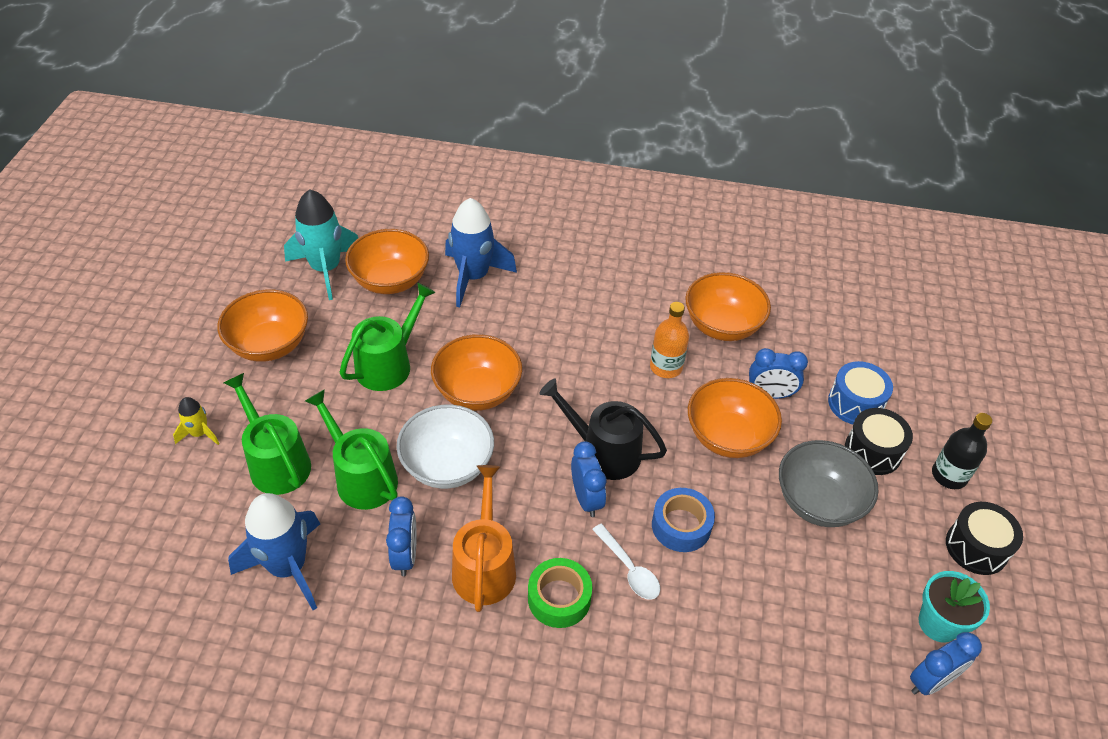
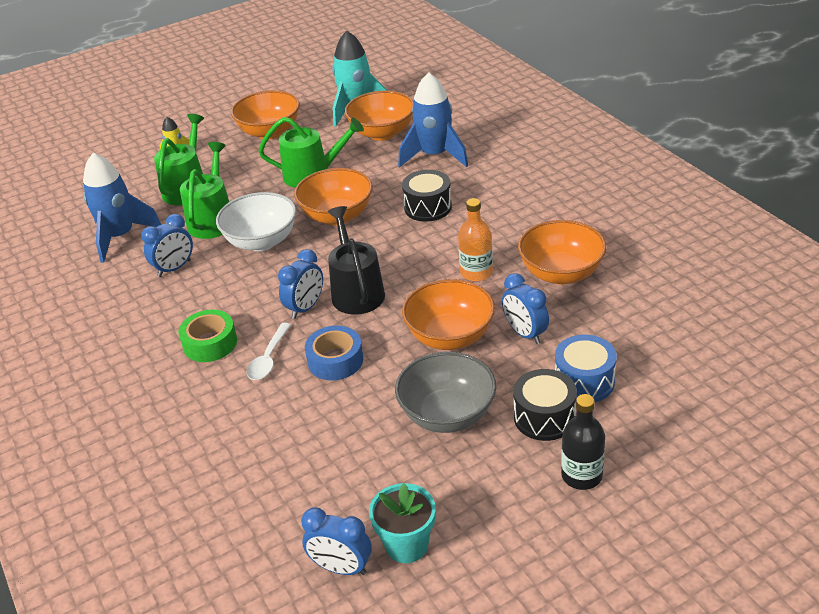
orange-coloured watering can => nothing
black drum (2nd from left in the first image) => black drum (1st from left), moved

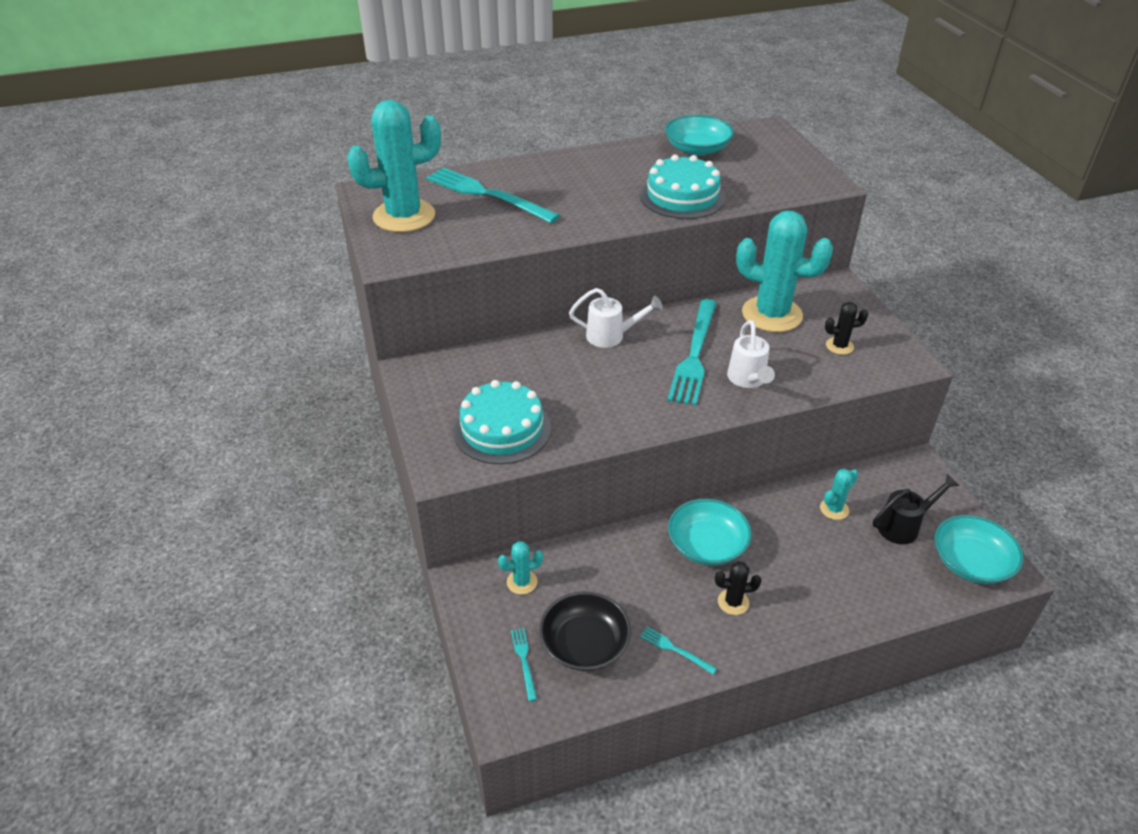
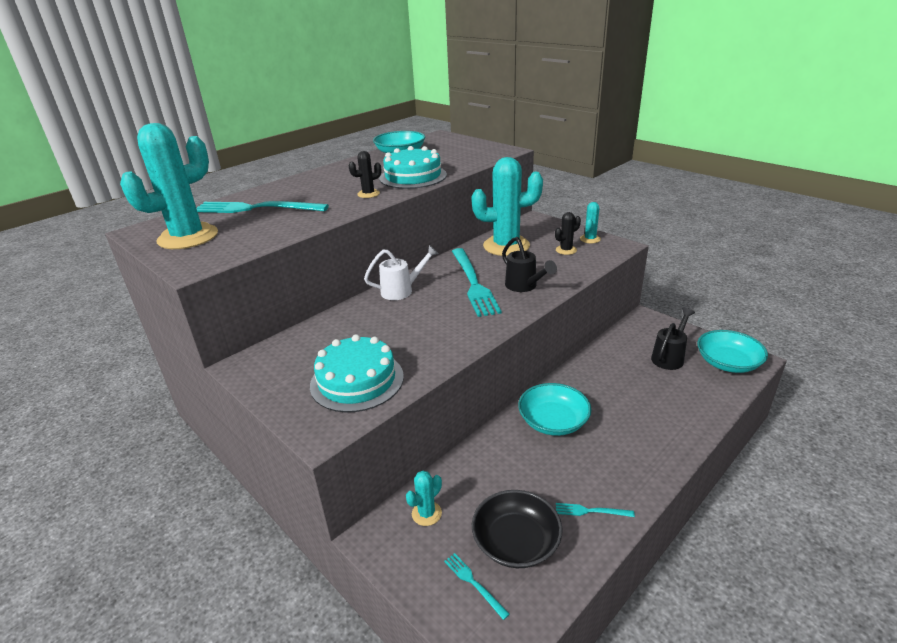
black prickly plant (1st from left), moved
pure white watering can (2nd from left) => black watering can (1st from left)
turquoise prickly plant (4th from left), moved

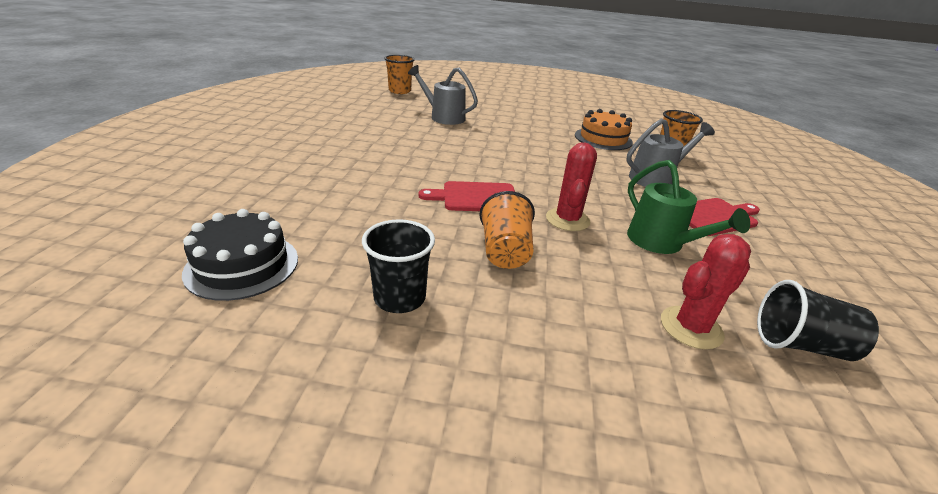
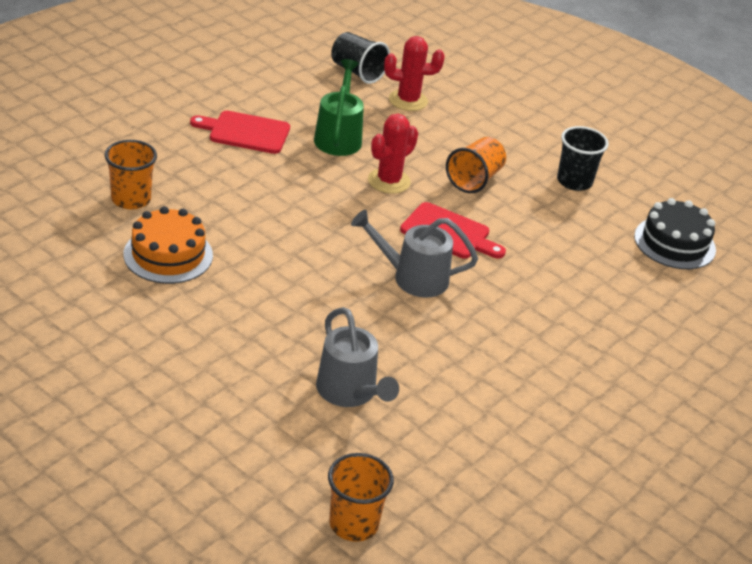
grey watering can (2nd from left), moved

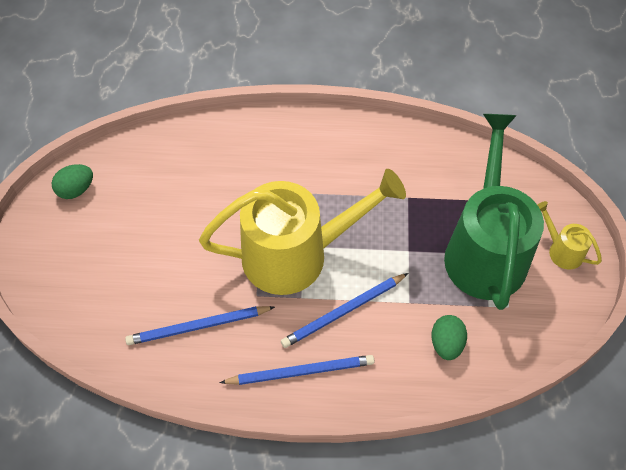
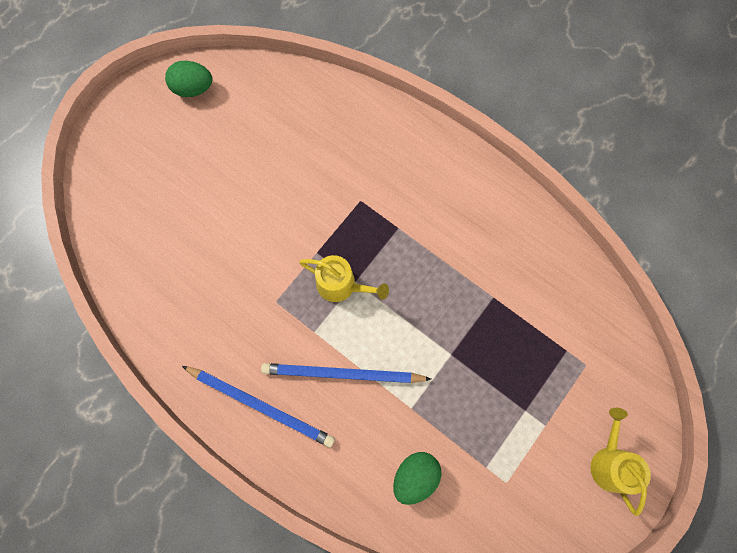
cobalt pencil (1st from left) => nothing
yellow watering can (1st from left), x0.42
green watering can => nothing

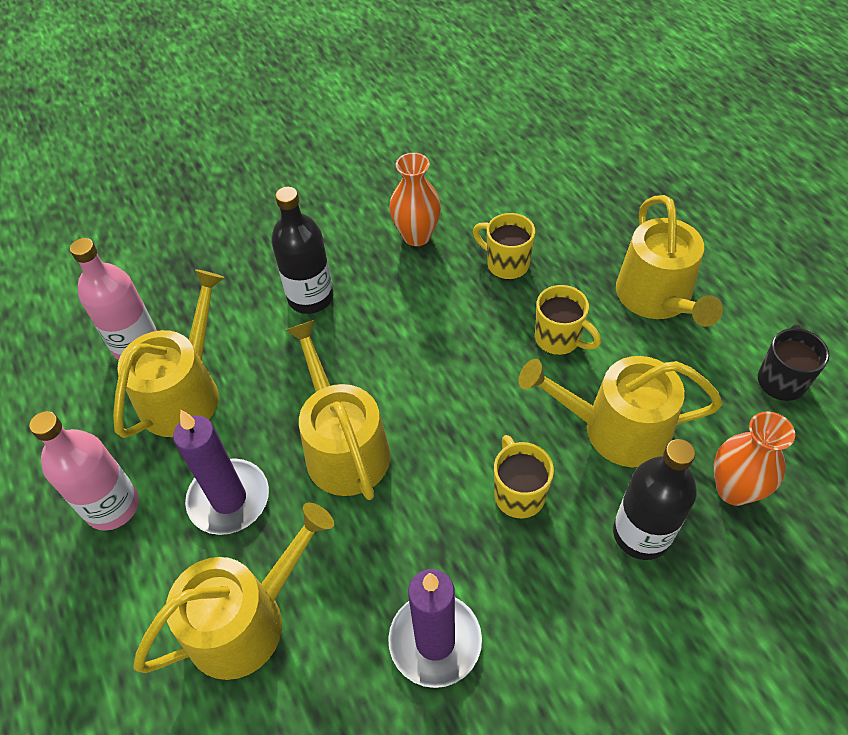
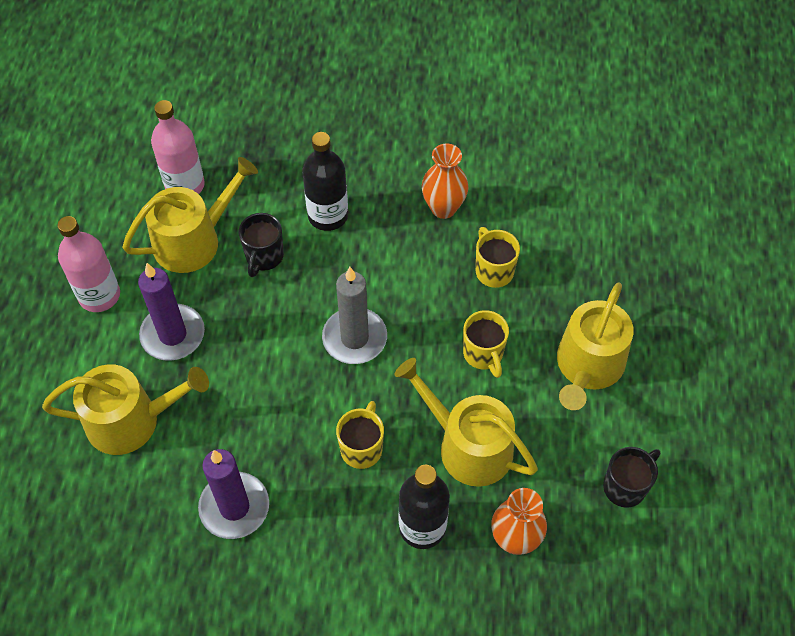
yellow watering can (3rd from left) => nothing
nothing => black tea mug (1st from left)
nothing => grey candle

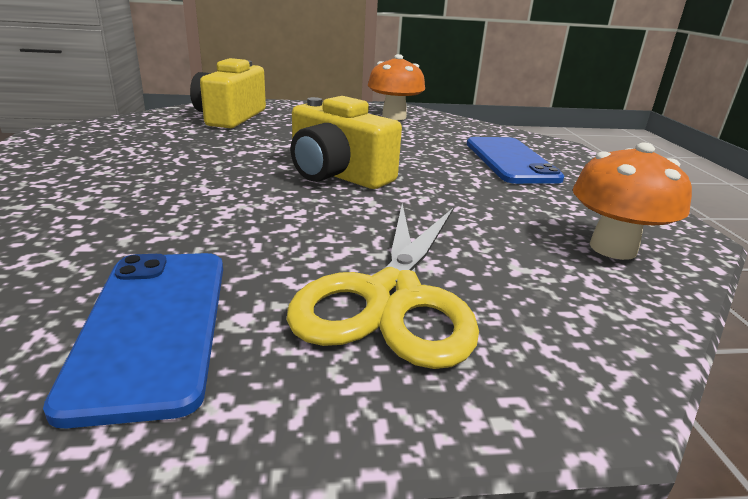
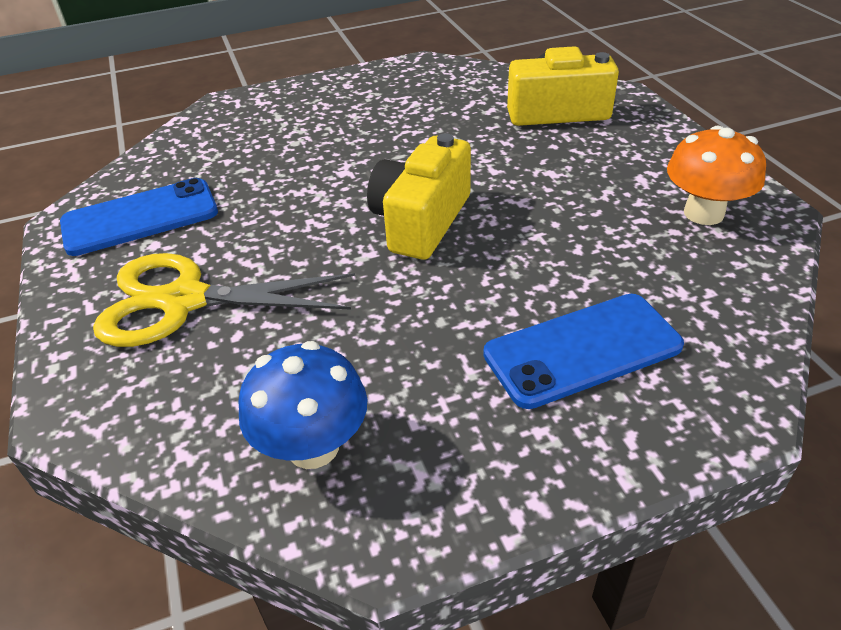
orange-coloured mushroom (2nd from left) => cobalt mushroom

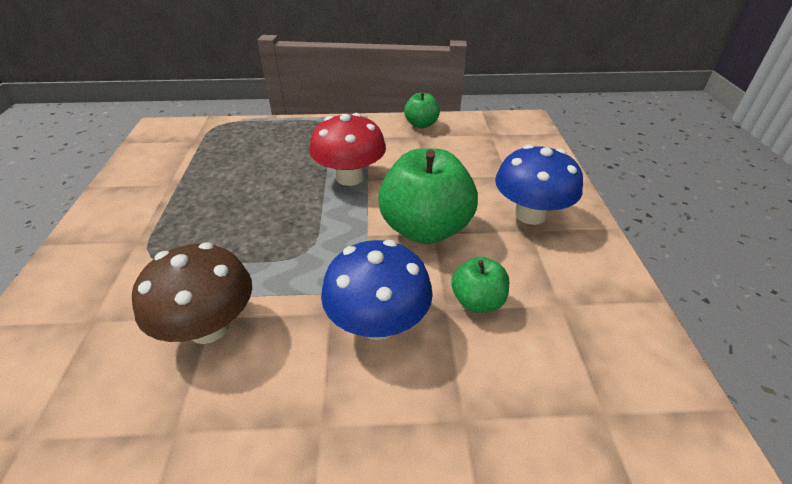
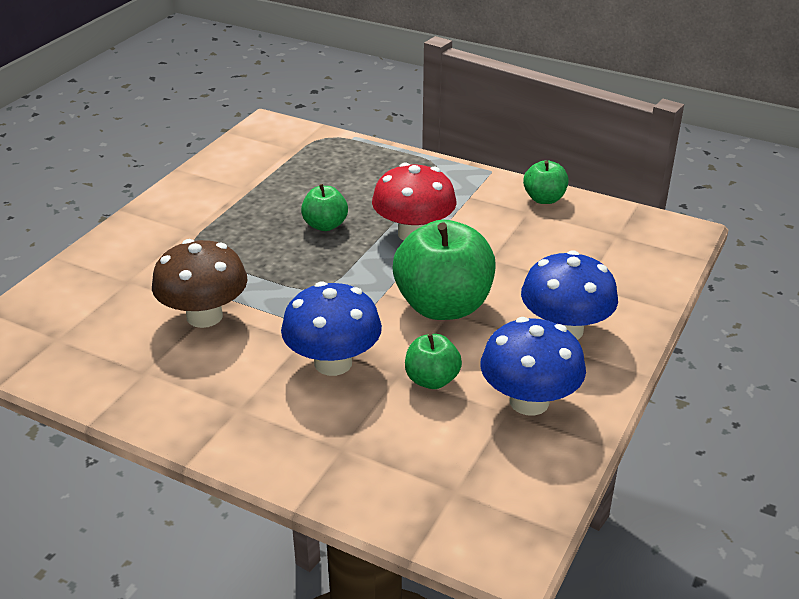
nothing => green apple (1st from left)
nothing => cobalt mushroom (2nd from left)

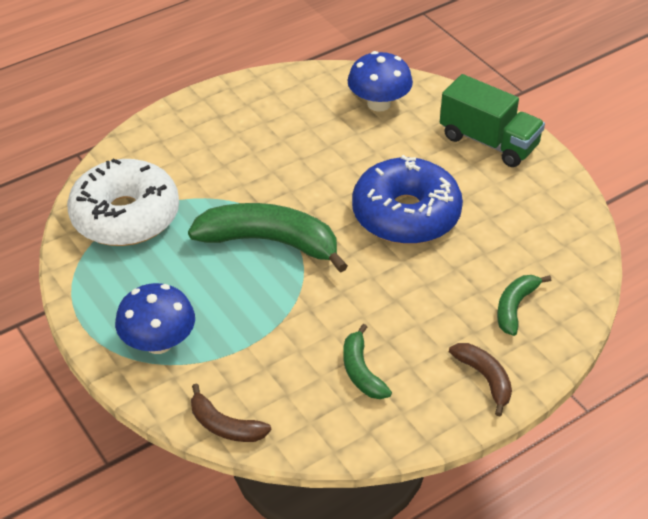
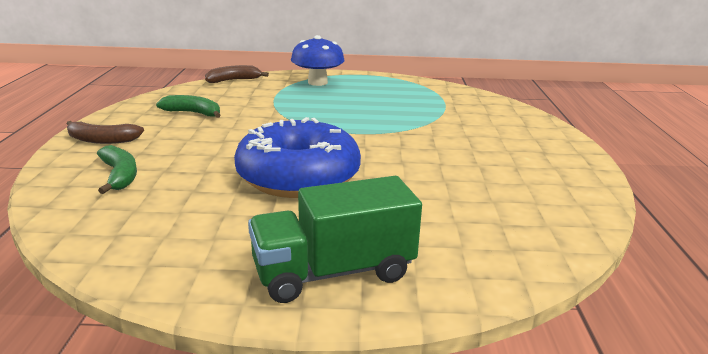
pure white donut => nothing
green banana (1st from left) => nothing
cobalt mushroom (2nd from left) => nothing

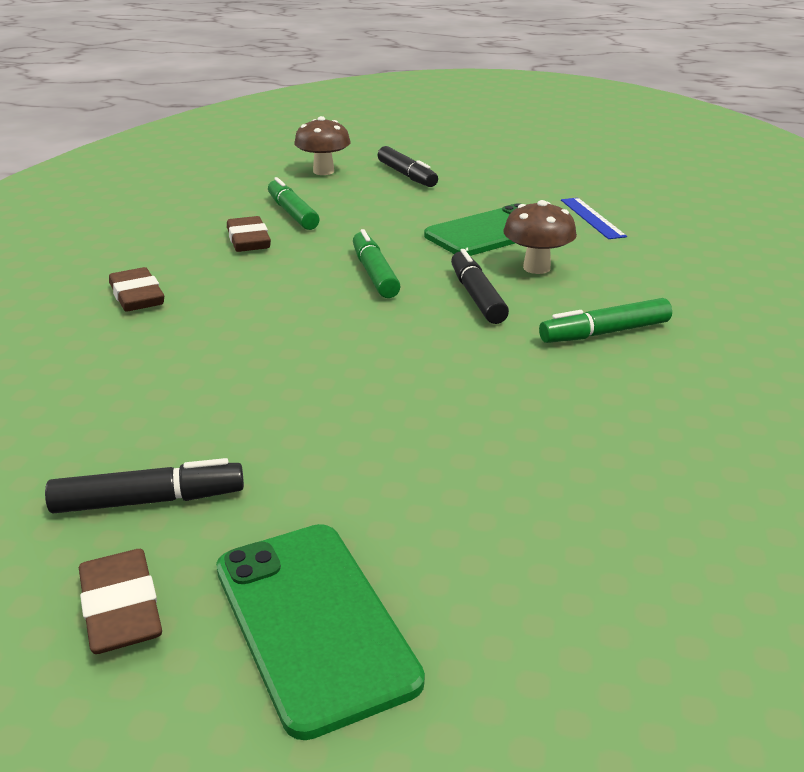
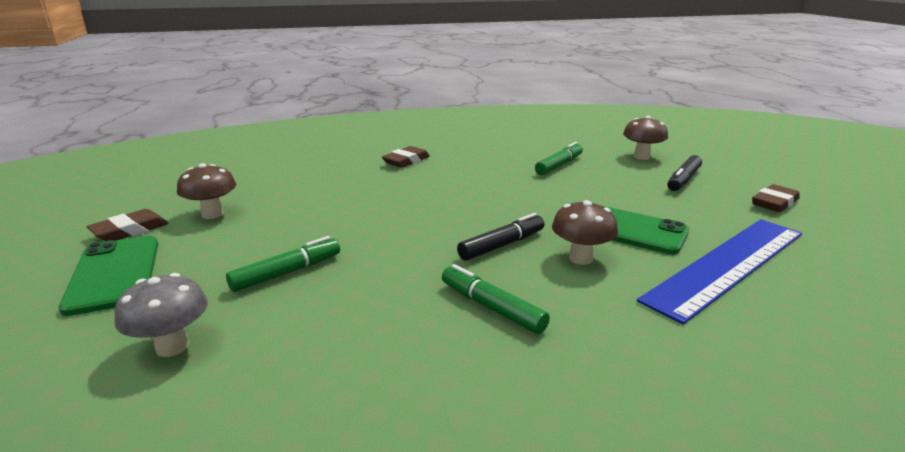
black marker (1st from left) => dark brown mushroom (1st from left)
green mobile phone (1st from left), 60 degrees counterclockwise
dark brown gum eraser (3rd from left), moved
green marker (2nd from left in the first image) => green marker (1st from left), moved
cobalt measuring stick, x2.23
nothing => grey mushroom

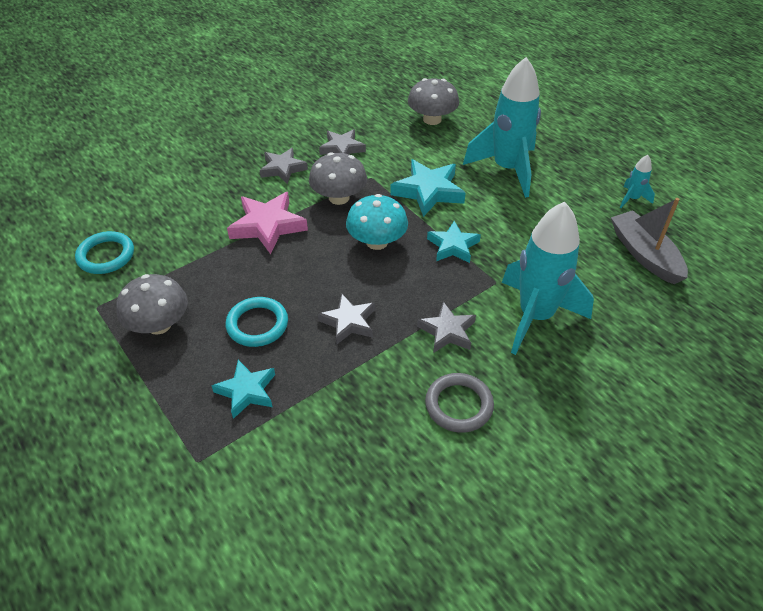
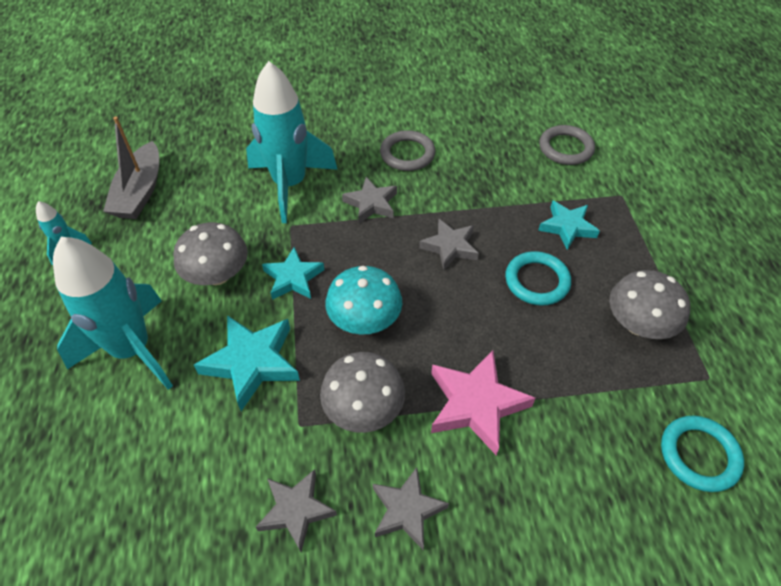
grey mushroom (3rd from left in the first image) => grey mushroom (1st from left), moved
nothing => grey ring (2nd from left)

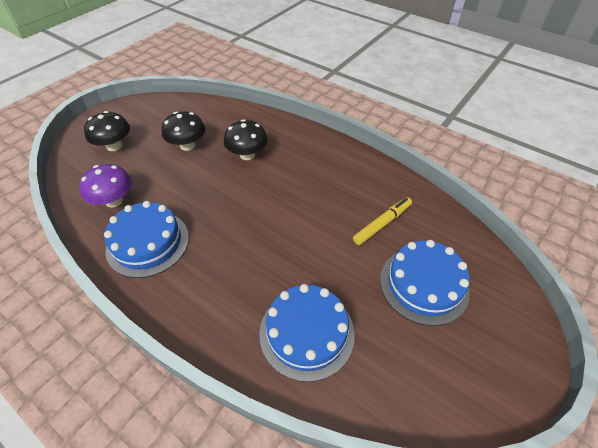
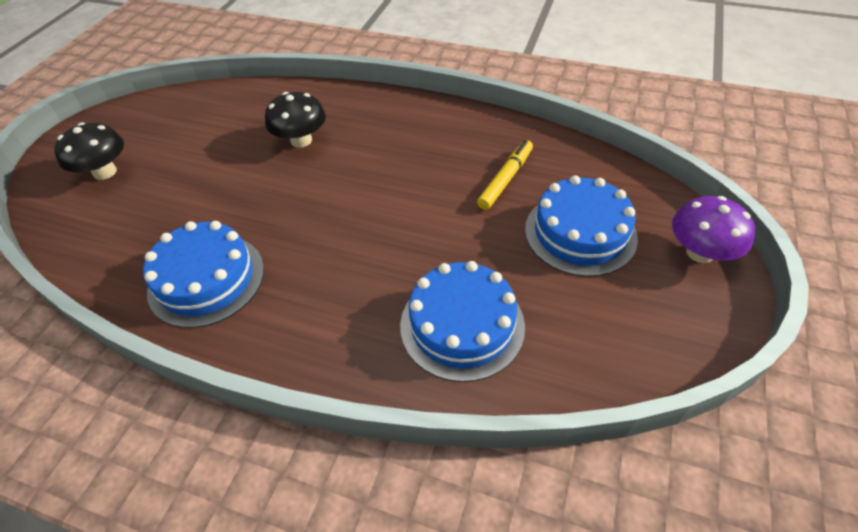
royal purple mushroom, moved
black mushroom (2nd from left) => nothing

